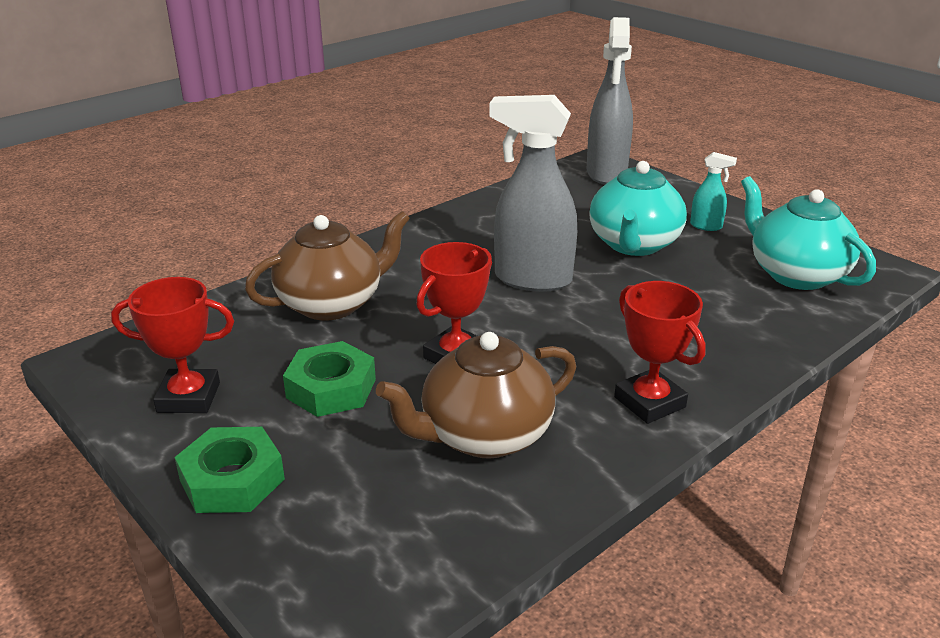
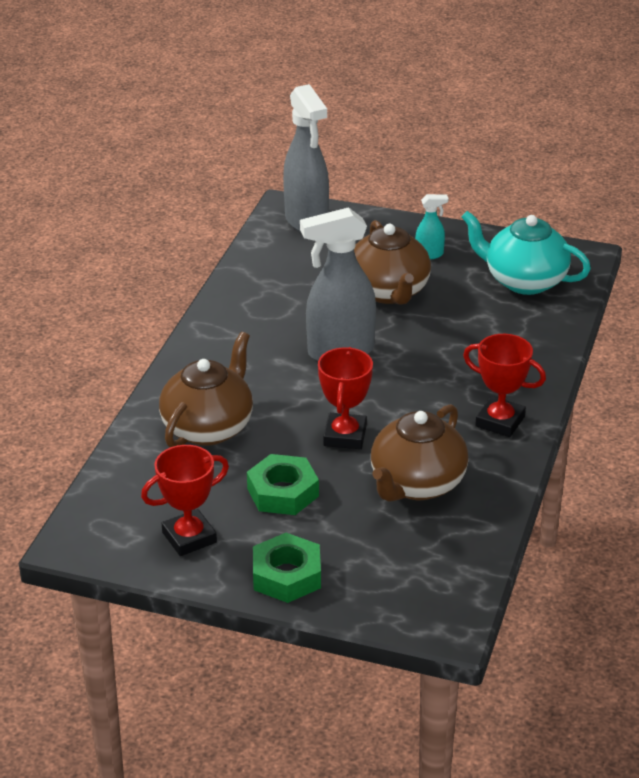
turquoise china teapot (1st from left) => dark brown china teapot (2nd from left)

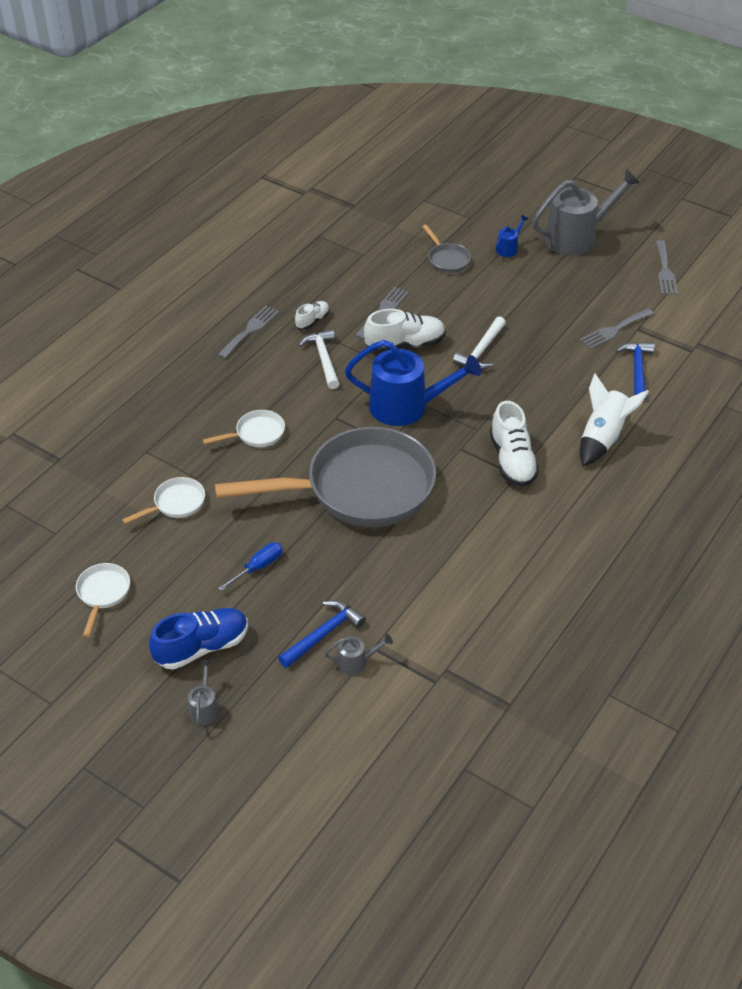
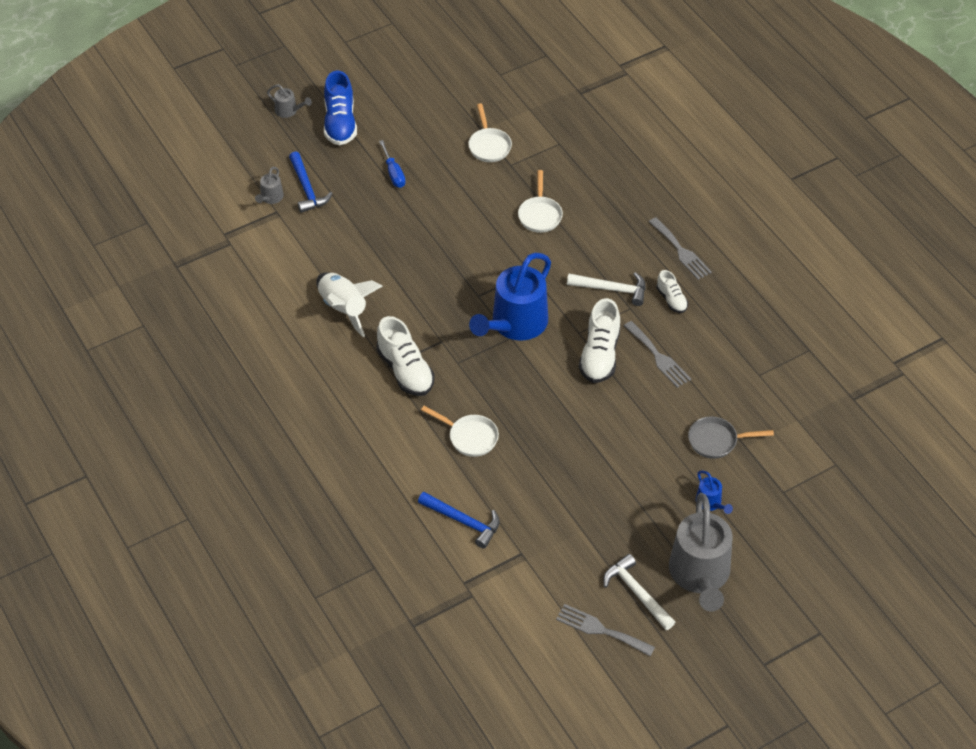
pure white frying pan (1st from left), moved
grey frying pan (1st from left) => nothing
pure white hammer (2nd from left), moved
pure white shoe (3rd from left in the first image) => pure white shoe (1st from left), 135 degrees counterclockwise
grey dinner fork (3rd from left) => nothing
pure white toy rocket, moved

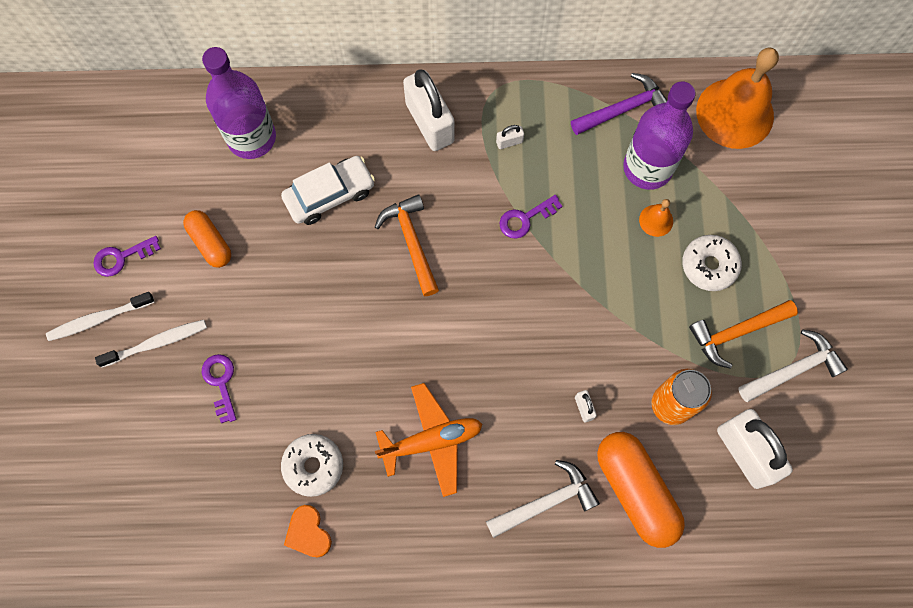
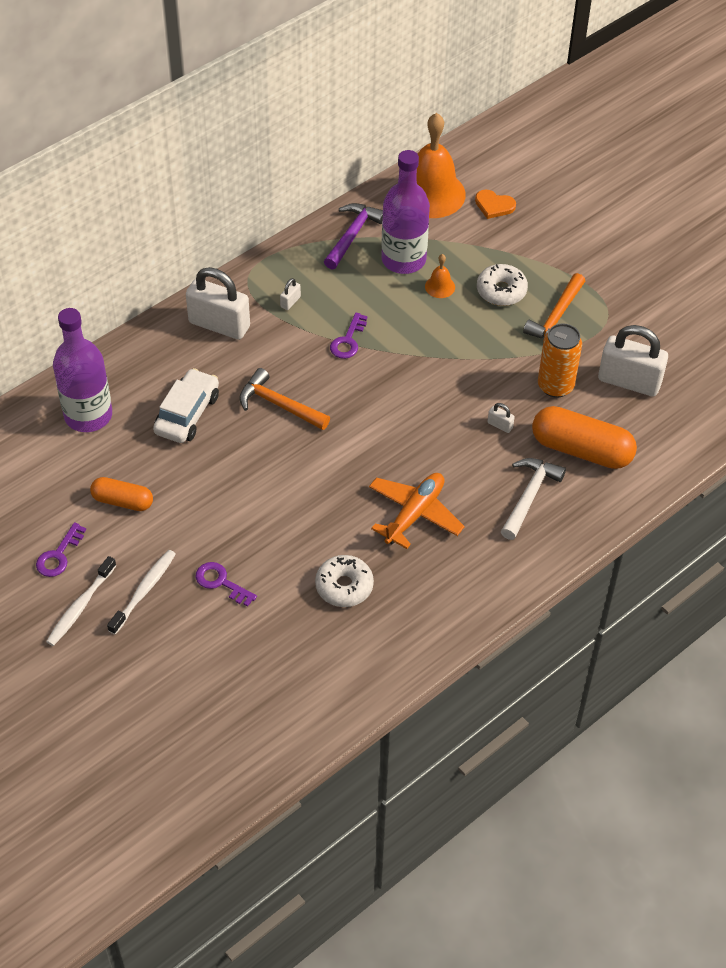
orange-coloured heart shape, moved
pure white hammer (2nd from left) => nothing

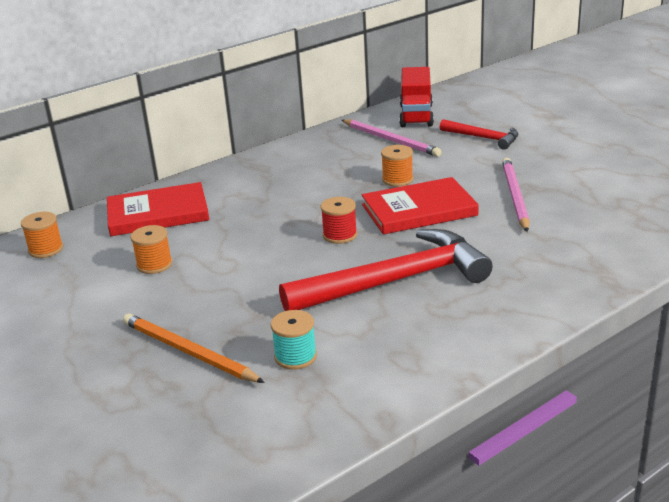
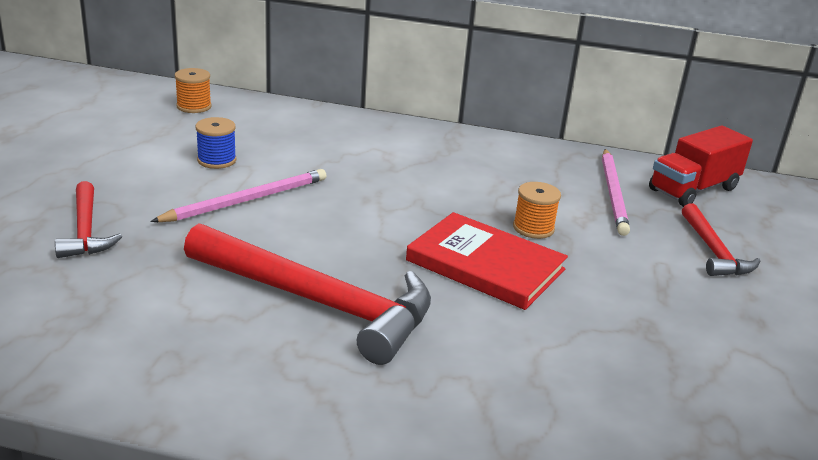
red hardback (1st from left) => nothing
orange-coloured pencil => red hammer (1st from left)
orange-coloured reel of thread (2nd from left) => cobalt reel of thread
turquoise reel of thread => nothing
red reel of thread => nothing
rose-pink pencil (2nd from left in the first image) => rose-pink pencil (1st from left), moved

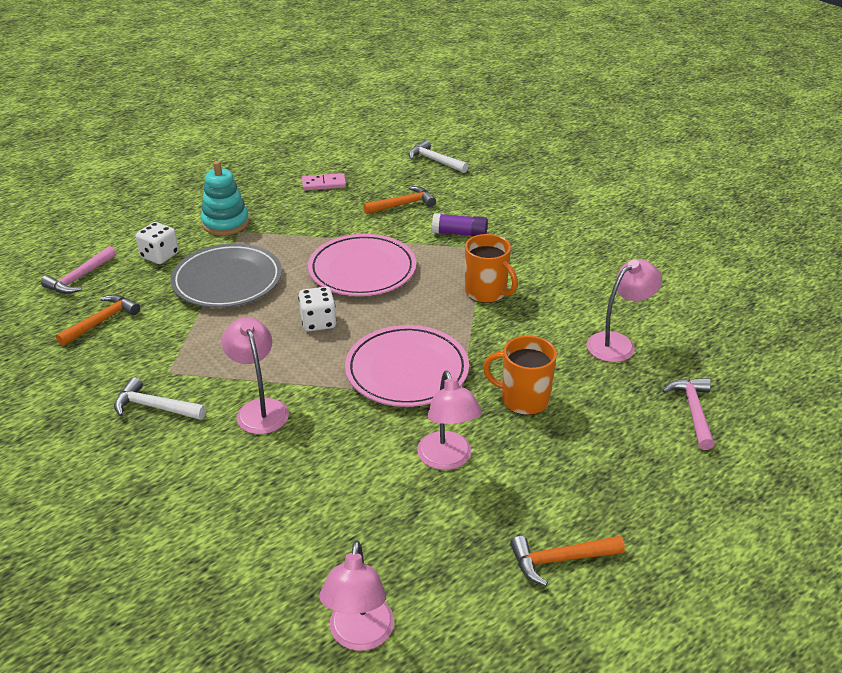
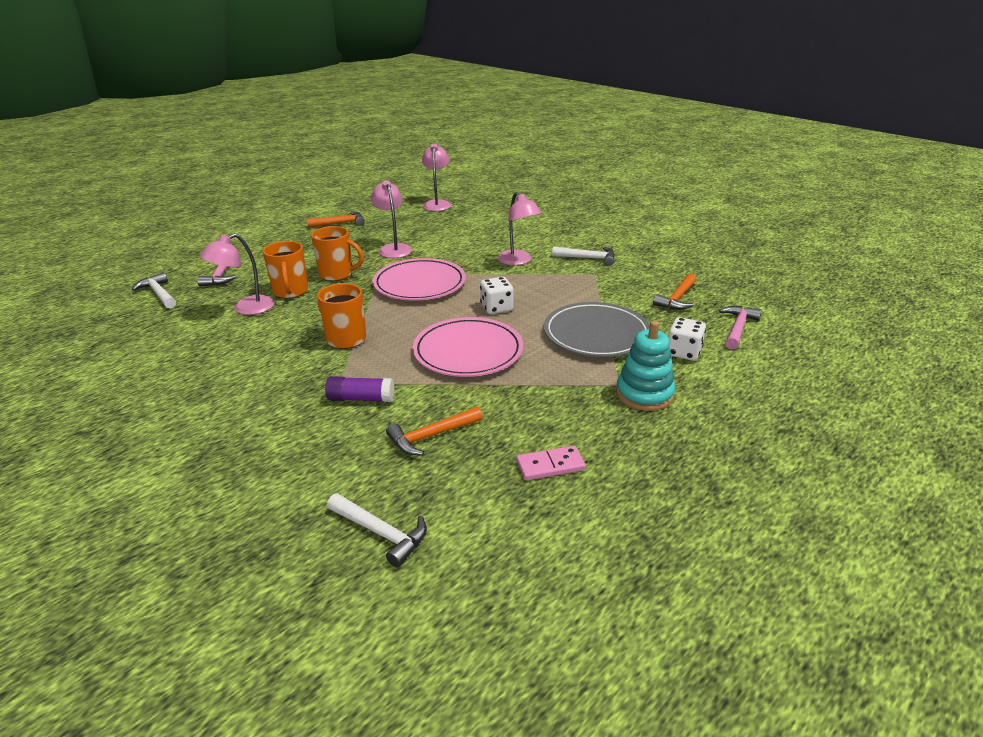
nothing => pure white hammer (1st from left)
nothing => orange-coloured tea mug (1st from left)

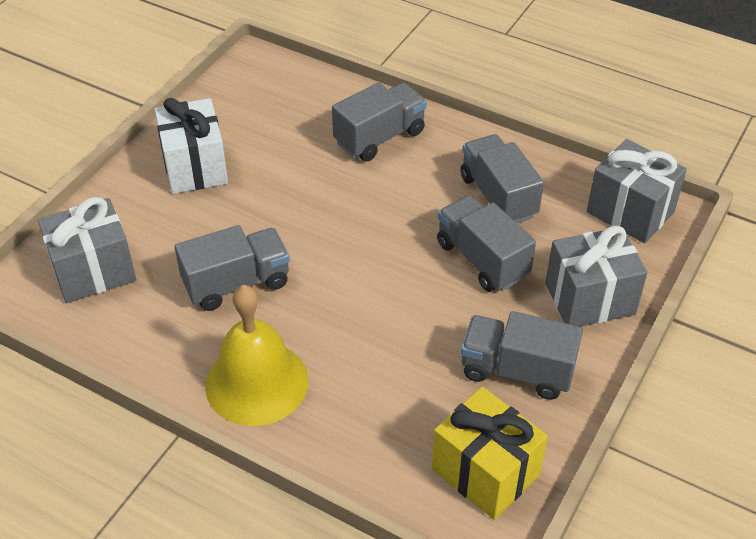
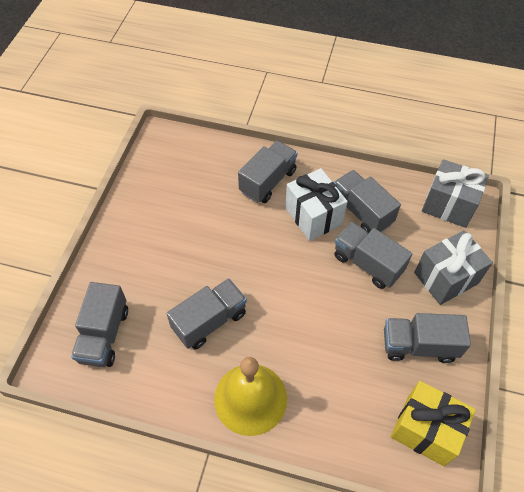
grey gift (1st from left) => grey toy truck (1st from left)
pure white gift, moved

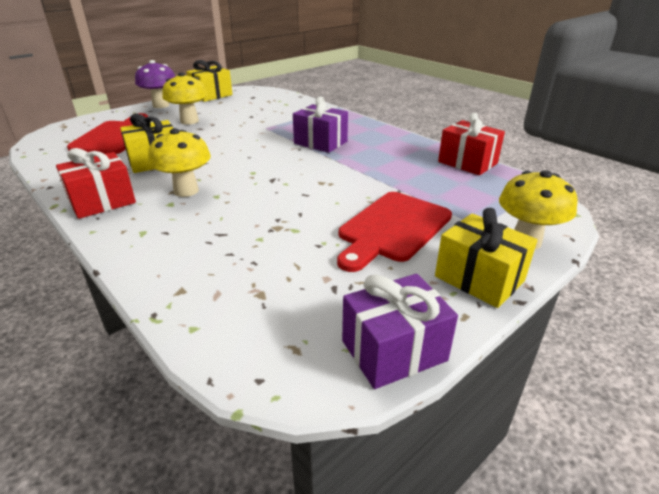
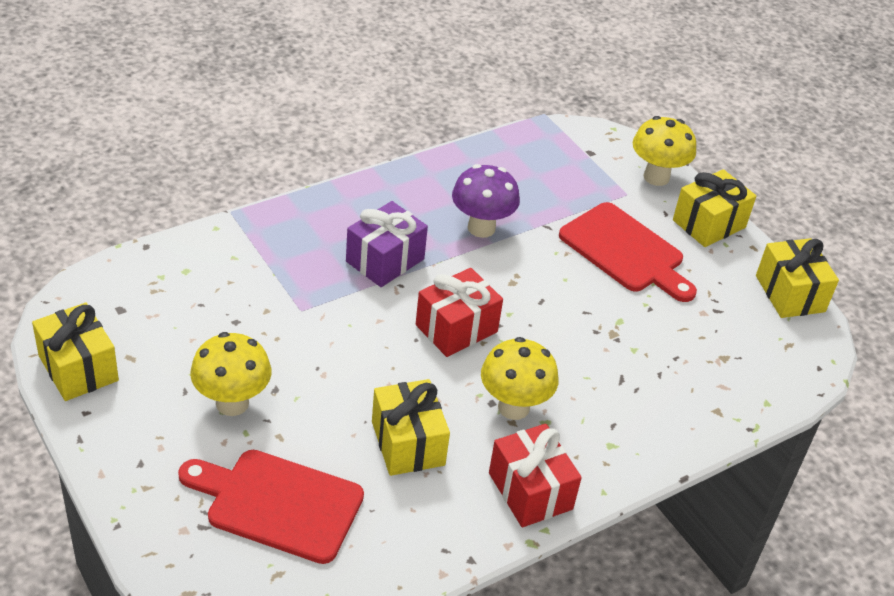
royal purple mushroom, moved
royal purple gift (2nd from left) => yellow gift (4th from left)
red gift (2nd from left in the first image) => red gift (1st from left), moved

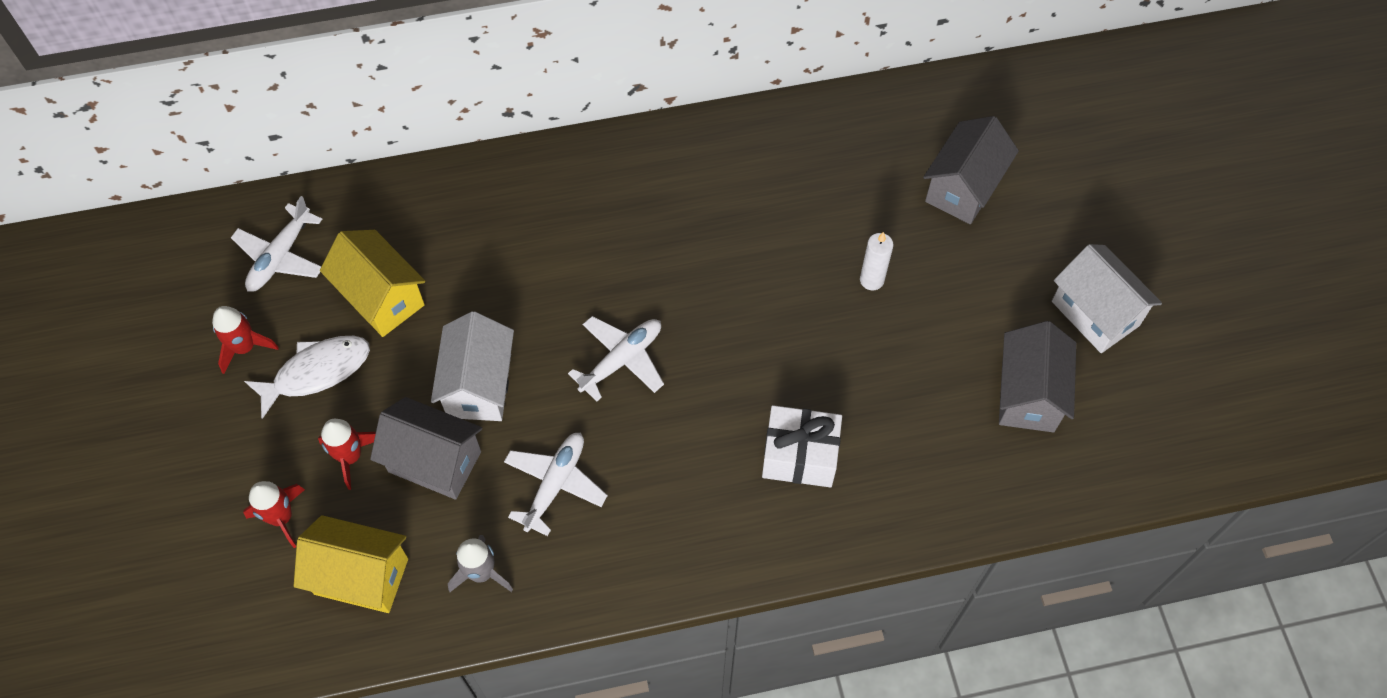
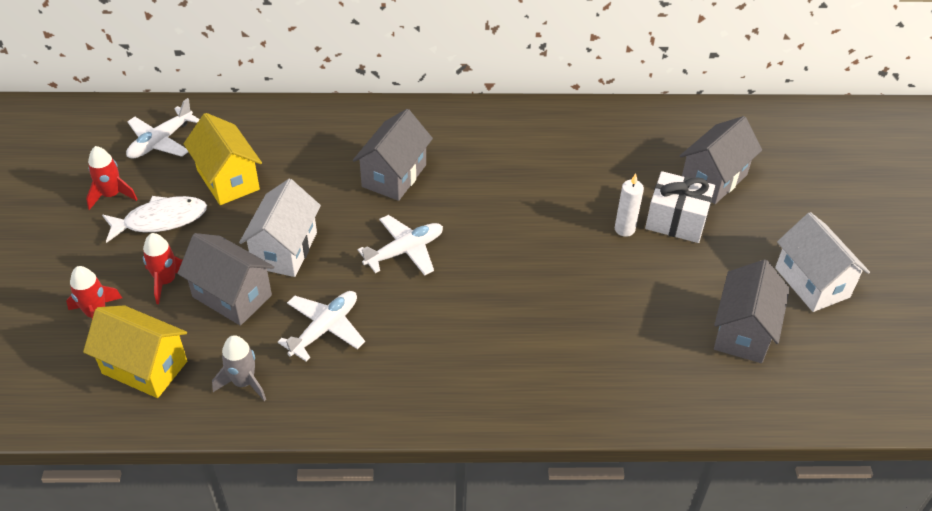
pure white gift, moved
nothing => grey cottage (2nd from left)

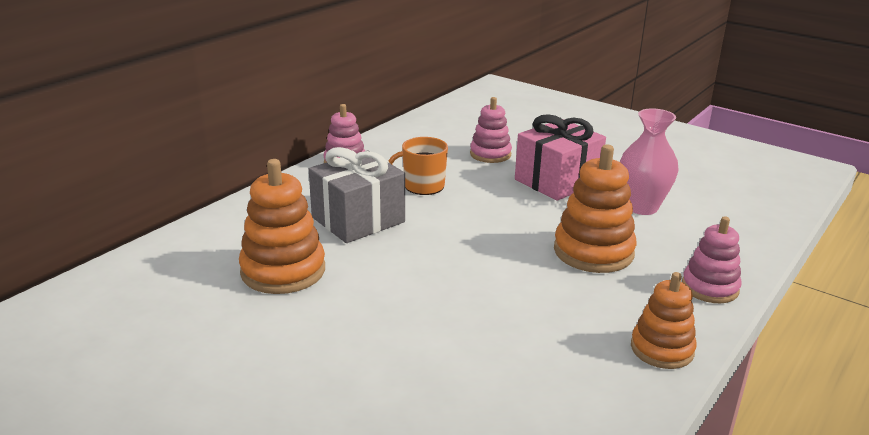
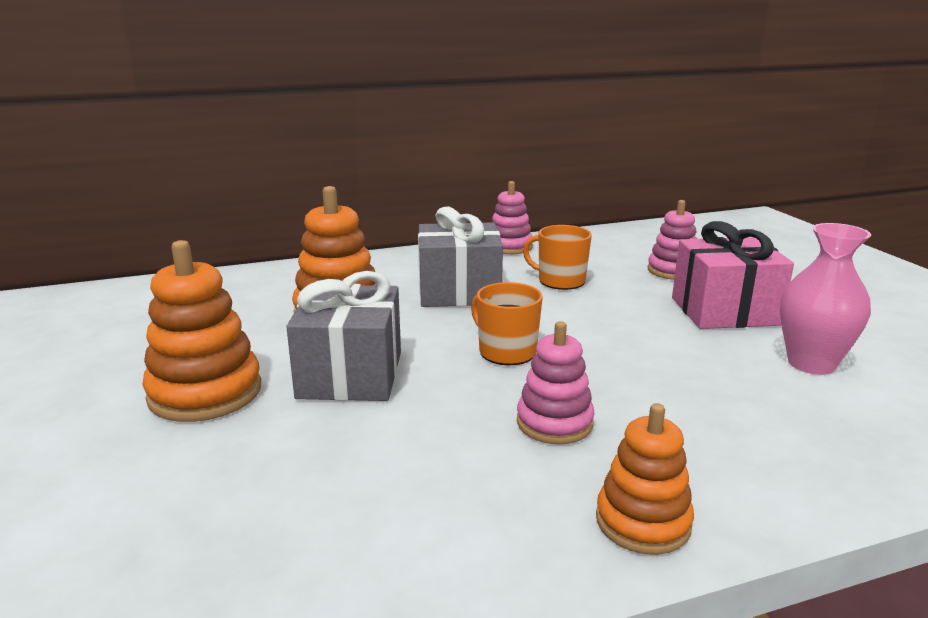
orange-coloured stacking rings (2nd from left in the first image) => orange-coloured stacking rings (1st from left), moved
rose-pink stacking rings (3rd from left in the first image) => rose-pink stacking rings (2nd from left), moved
nothing => grey gift (1st from left)
nothing => orange-coloured tea mug (1st from left)

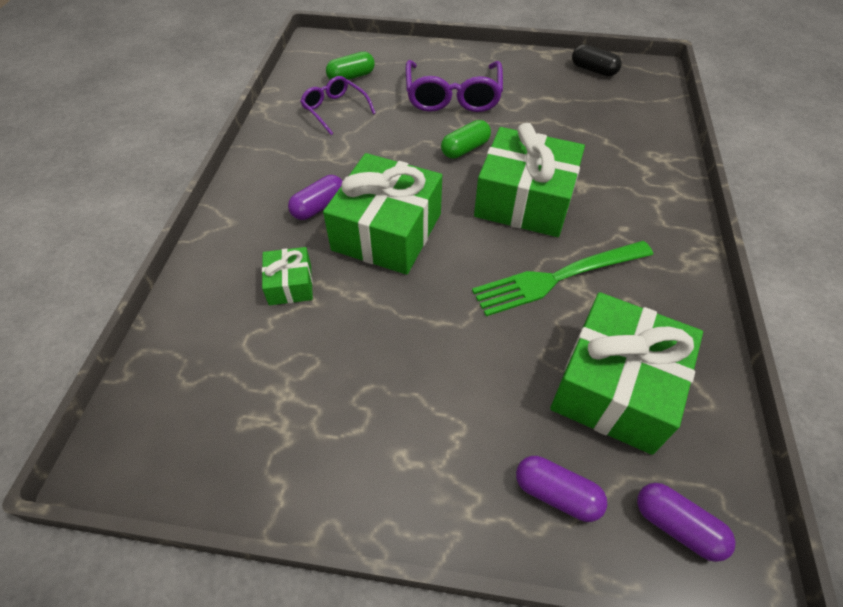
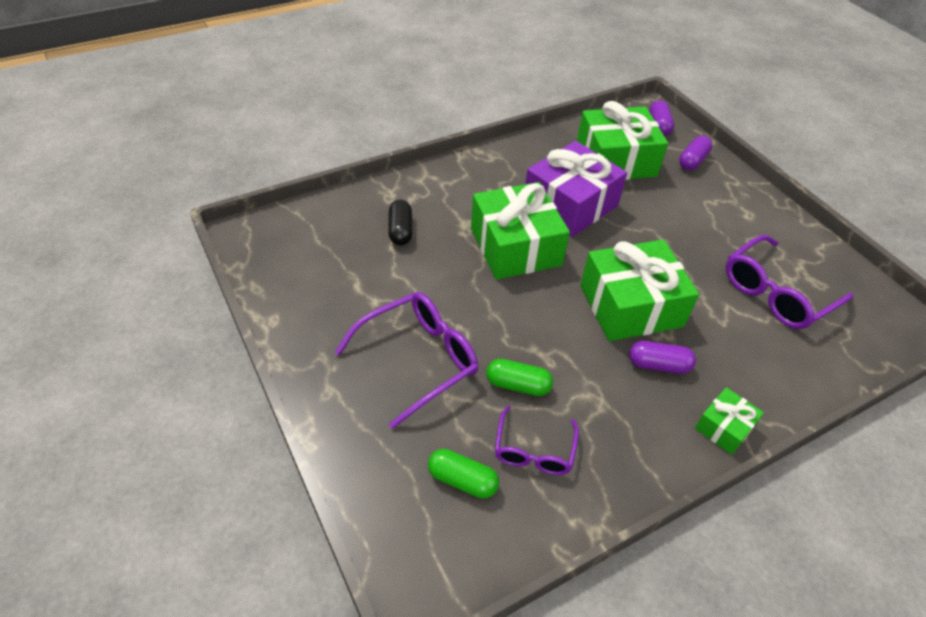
green gift (1st from left in the first image) => green gift (4th from left), moved
green capsule (2nd from left), moved
green dinner fork => royal purple gift
royal purple capsule (2nd from left in the first image) => royal purple capsule (3rd from left), 45 degrees clockwise
black capsule, moved
nothing => royal purple eyeglasses (3rd from left)

